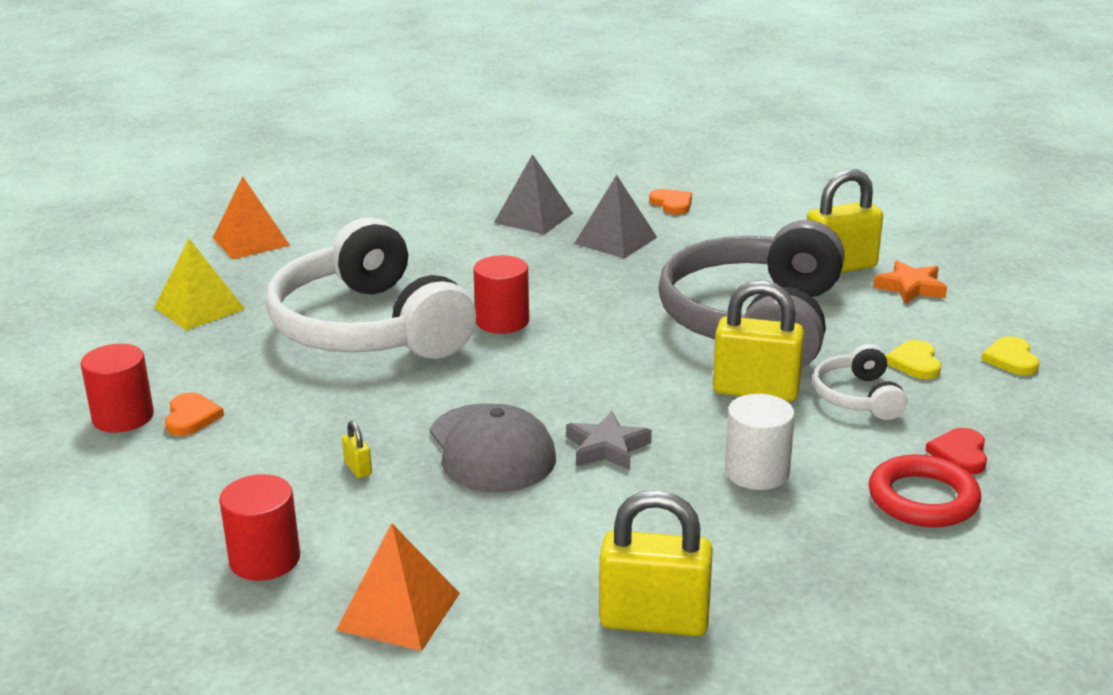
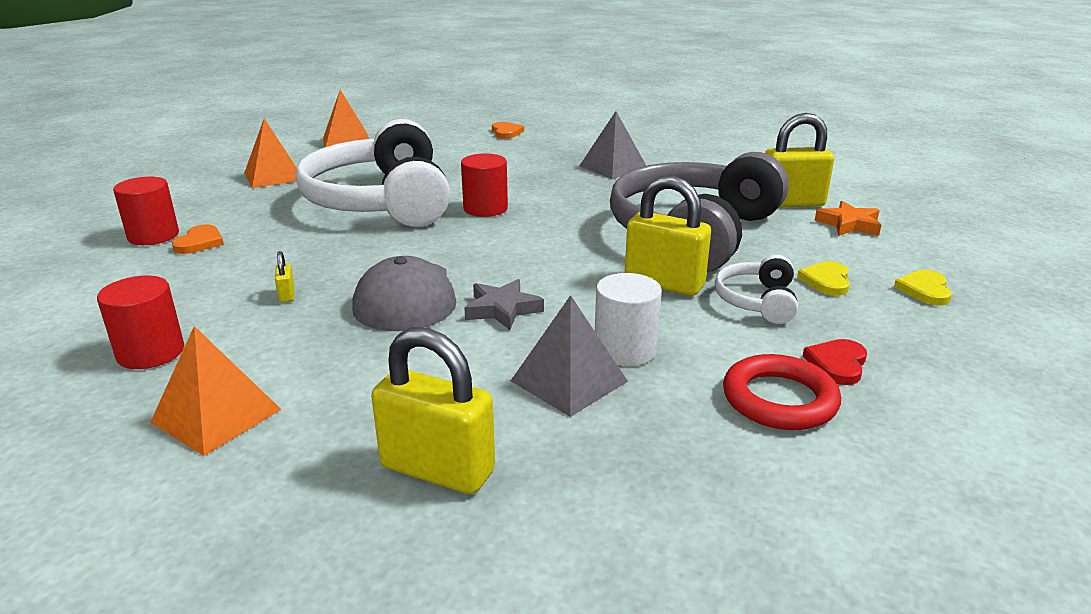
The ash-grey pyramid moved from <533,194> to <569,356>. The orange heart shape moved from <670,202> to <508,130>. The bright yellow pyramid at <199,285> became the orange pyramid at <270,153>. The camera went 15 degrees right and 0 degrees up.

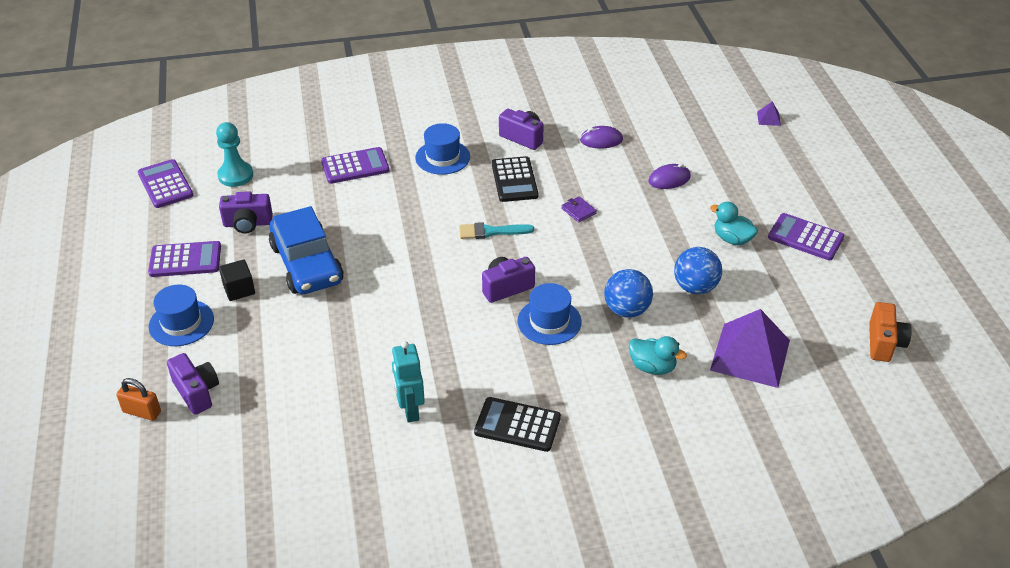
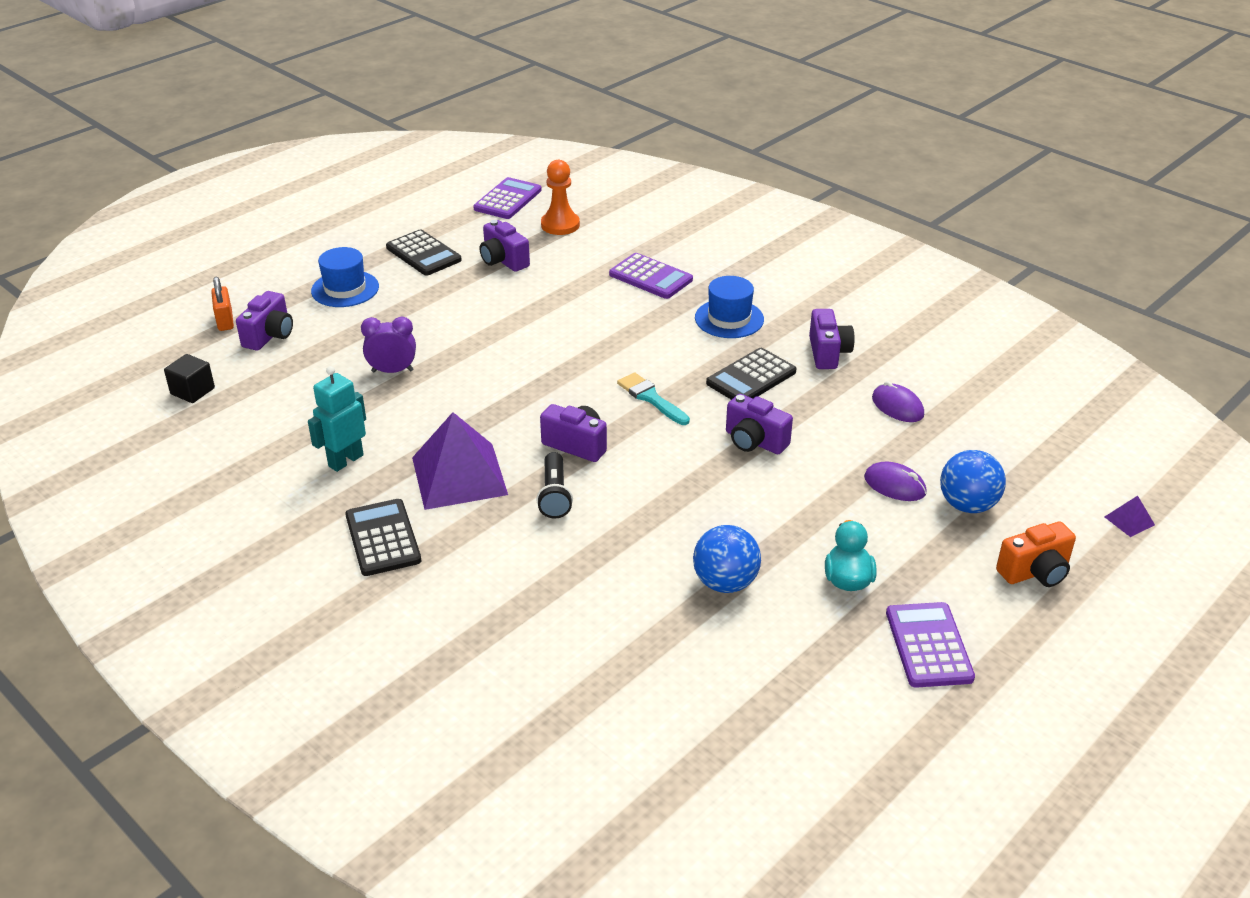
The teal pawn at <234,154> became the orange pawn at <560,197>. The royal purple billfold at <579,209> was replaced by the royal purple compact camera at <759,424>. The cobalt toy car at <306,250> disappeared. The royal purple adding machine at <184,259> became the black adding machine at <424,252>. The black cube moved from <237,280> to <189,378>. The cobalt ball moved from <628,293> to <973,481>. The cobalt top hat at <549,314> was replaced by the black pocket torch at <554,485>. The orange compact camera moved from <890,332> to <1036,554>. The royal purple pyramid moved from <750,348> to <460,461>. The teal duck at <658,355> disappeared. The royal purple alarm clock at <388,345> appeared. The camera went 55 degrees right and 5 degrees down.

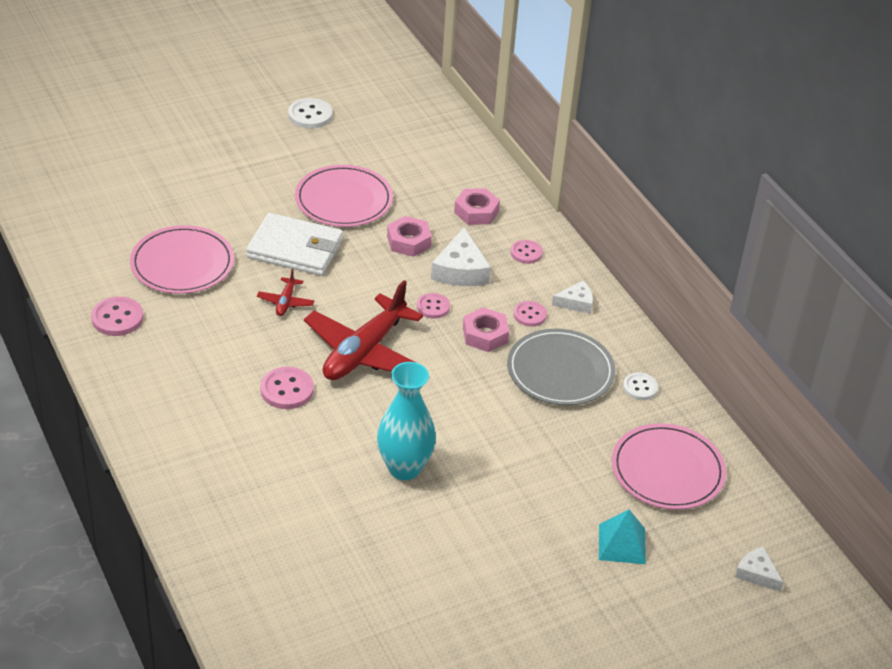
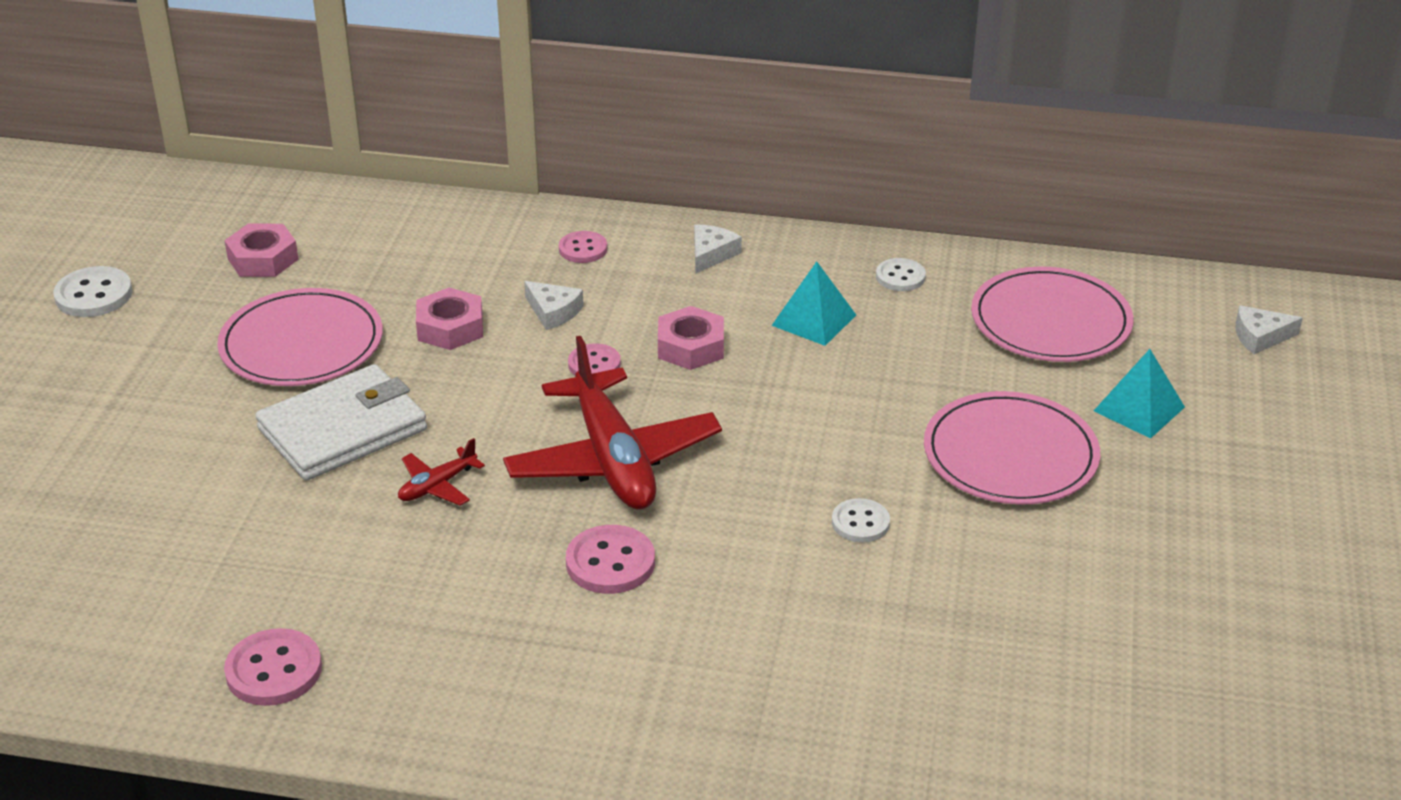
The pink hex nut moved from <477,206> to <261,250>. The pink dinner plate moved from <182,259> to <1012,447>. The pure white cheese wedge at <461,256> changed to 0.60 times the size. The crimson aeroplane at <285,292> turned 90 degrees clockwise. The pink button at <530,314> disappeared. The ash-grey dinner plate at <561,367> was replaced by the teal pyramid at <813,303>. The teal vase at <406,421> was replaced by the pure white button at <861,520>. The camera went 50 degrees left and 5 degrees down.

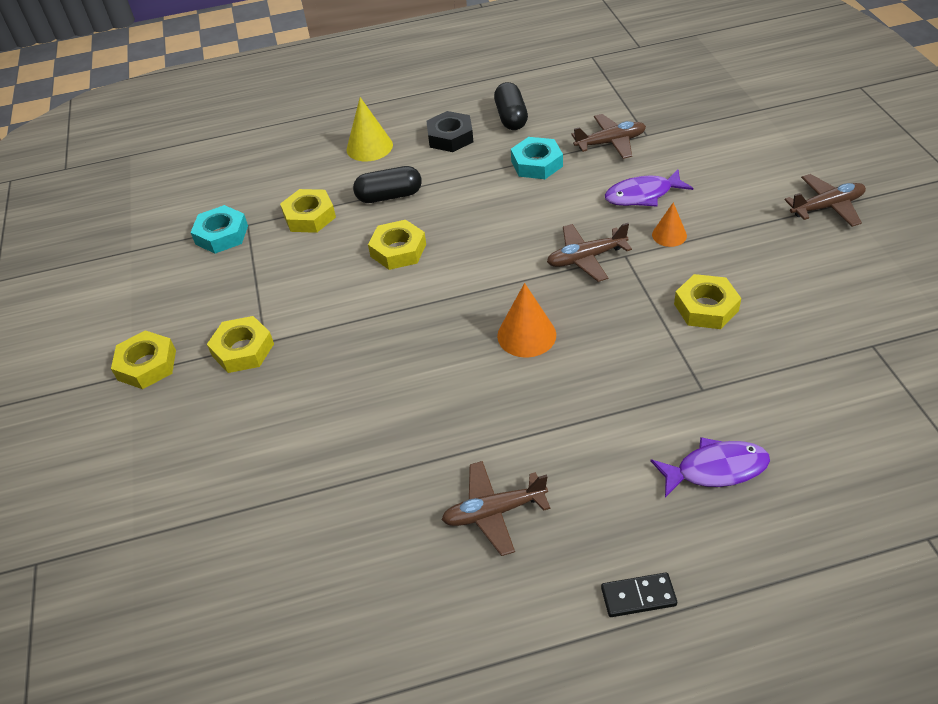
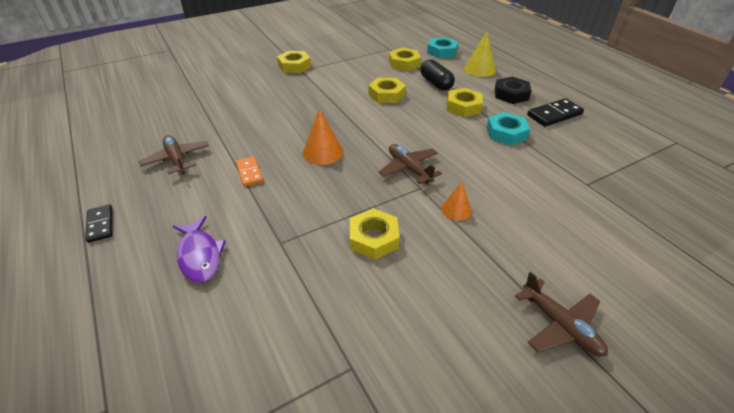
The black pill shape at <511,106> was replaced by the black domino at <555,112>. The brown aeroplane at <608,136> disappeared. The royal purple toy fish at <649,188> disappeared. The teal hex nut moved from <219,229> to <442,47>. The bright yellow hex nut moved from <143,359> to <465,102>. The orange domino at <249,171> appeared. The camera went 70 degrees right and 5 degrees down.

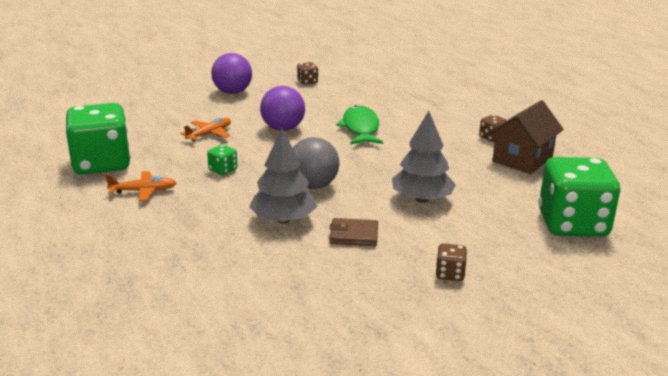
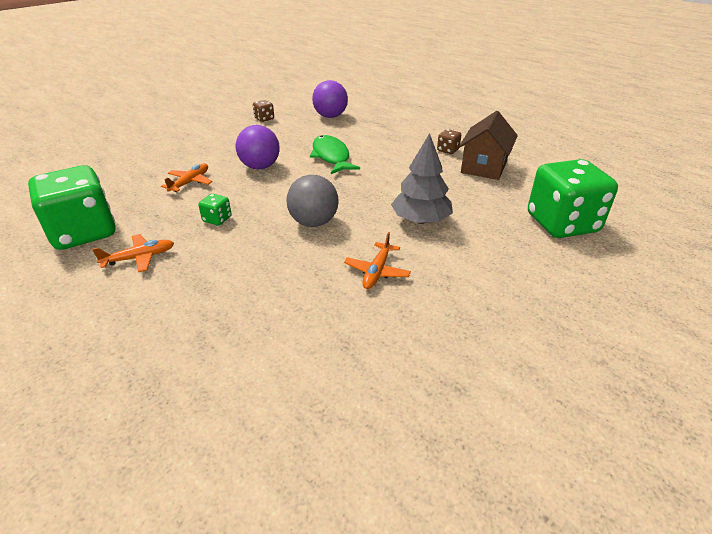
The royal purple ball moved from <231,73> to <330,99>. The ash-grey tree at <283,176> disappeared. The brown billfold at <353,232> was replaced by the orange aeroplane at <377,260>. The brown dice at <451,262> disappeared. The camera went 15 degrees left and 10 degrees up.

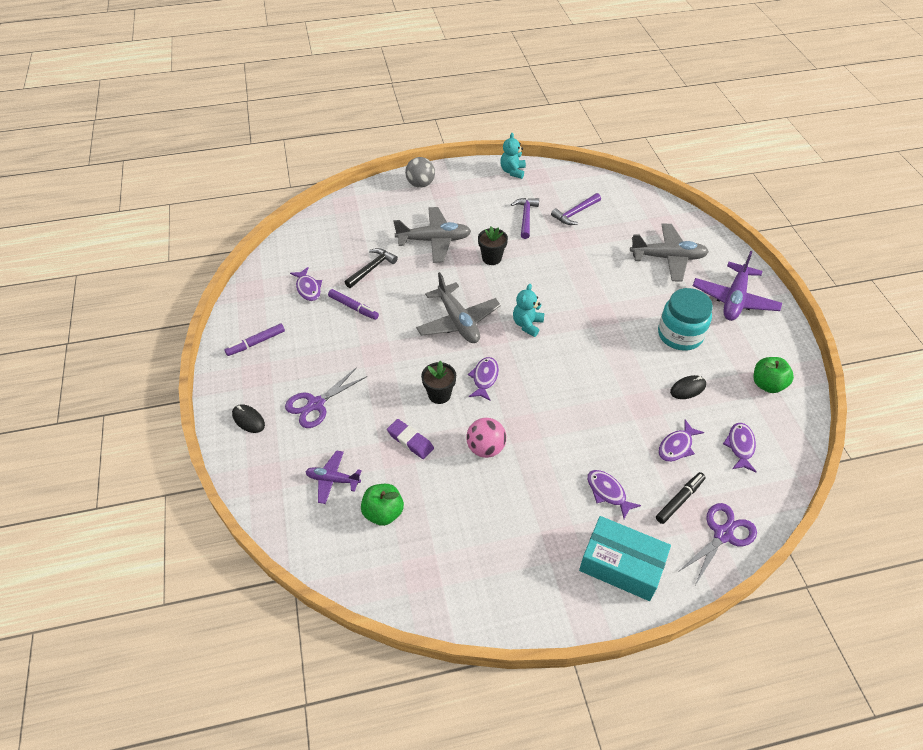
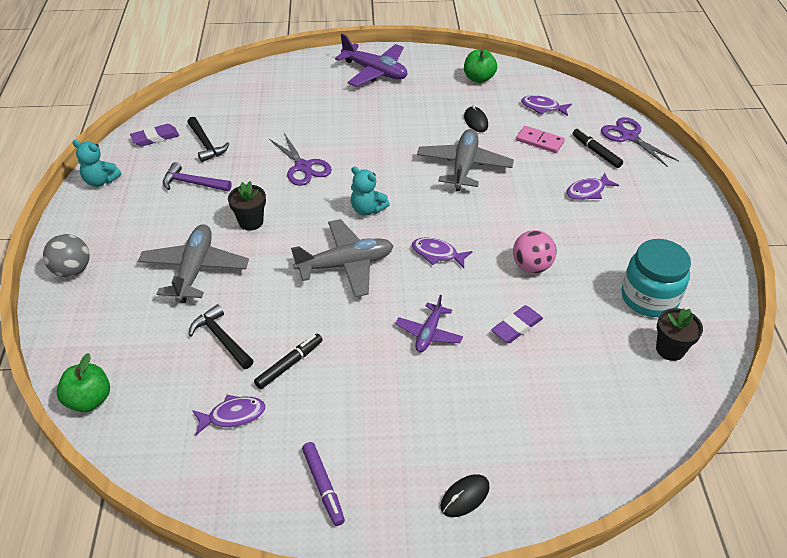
The royal purple claw hammer at <576,209> became the black claw hammer at <208,139>. The ash-grey aeroplane moved from <669,253> to <465,160>. The teal jam jar moved from <685,319> to <656,278>. The royal purple felt pen at <353,304> became the black felt pen at <288,361>. The black plant pot moved from <438,382> to <679,334>. The royal purple shears moved from <326,397> to <300,159>. The royal purple toy fish at <681,441> was replaced by the pink domino at <540,139>. The royal purple aeroplane moved from <333,477> to <429,323>. The emerald apple moved from <382,505> to <83,382>. The teal package at <625,558> disappeared. The royal purple pencil eraser at <154,135> appeared. The camera went 80 degrees left and 5 degrees down.

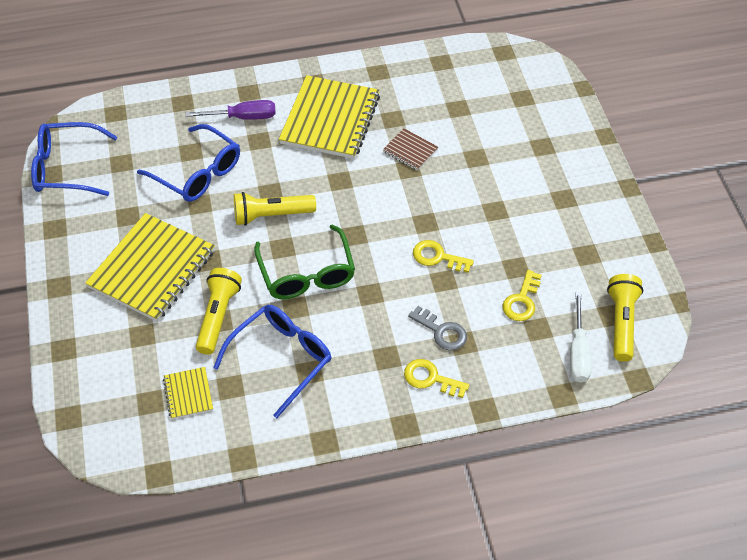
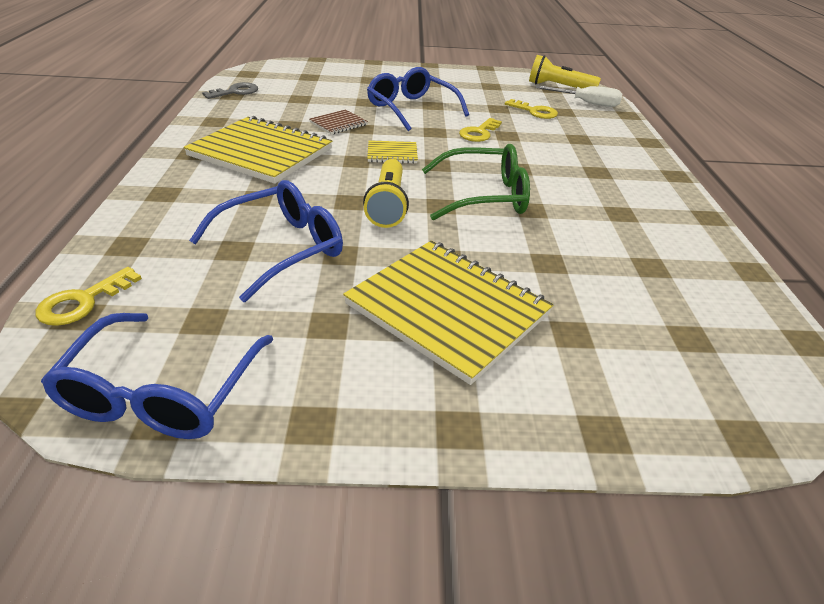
The royal purple flat screwdriver at <230,110> disappeared. The bright yellow pocket torch at <219,311> disappeared. The cobalt eyeglasses moved from <272,361> to <418,99>. The ash-grey latchkey moved from <437,328> to <230,90>. The bright yellow latchkey moved from <436,378> to <88,296>. The bright yellow notepad moved from <188,393> to <392,152>. The camera went 80 degrees left and 15 degrees down.

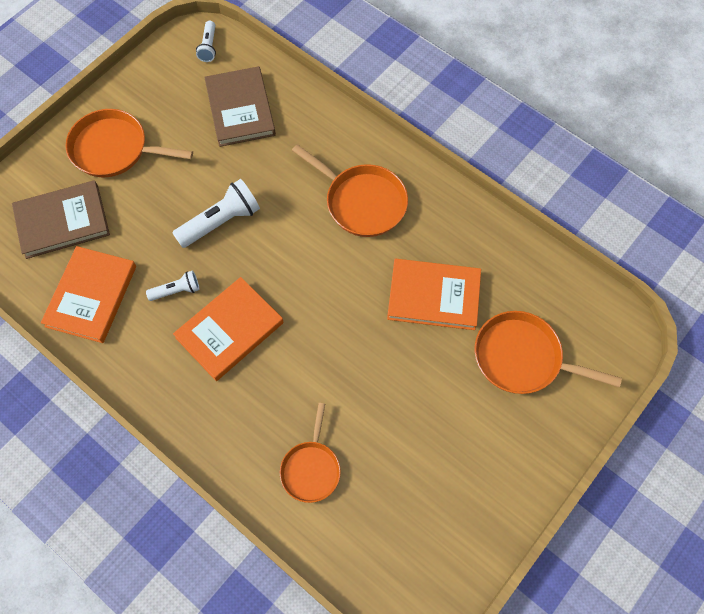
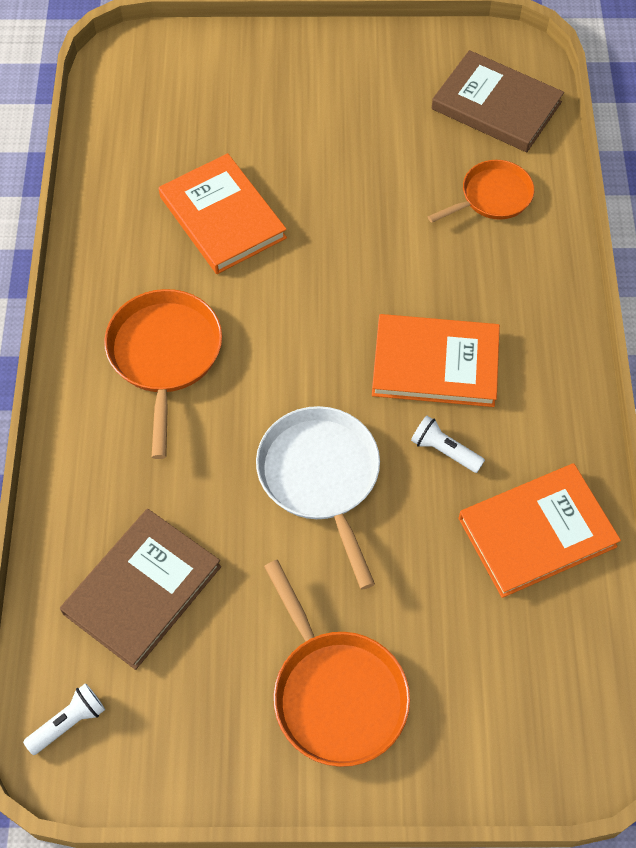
The pure white pocket torch at <216,213> was replaced by the pure white pan at <318,498>. The brown hardback moved from <61,219> to <497,101>. The orange pan at <548,352> disappeared. The camera went 130 degrees left and 5 degrees down.

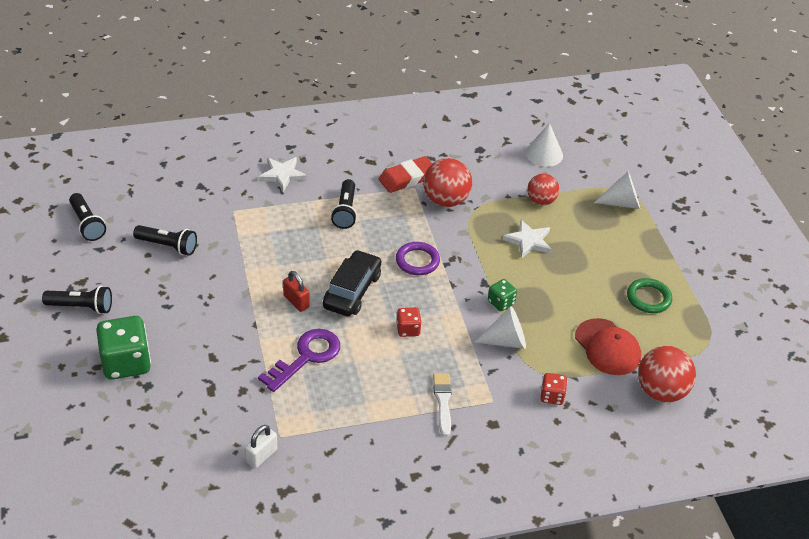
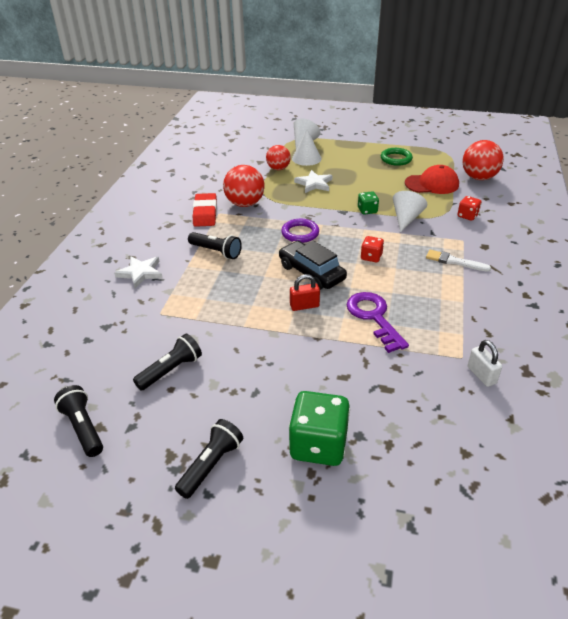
The pure white solid cone moved from <544,145> to <307,147>. The black pocket torch at <87,217> turned 120 degrees counterclockwise. The camera went 60 degrees left and 5 degrees down.

